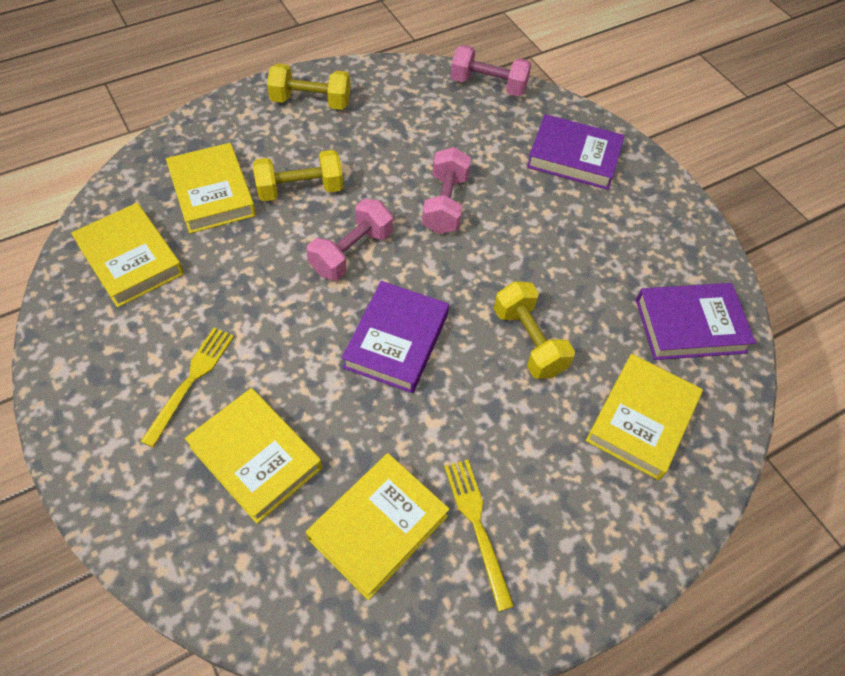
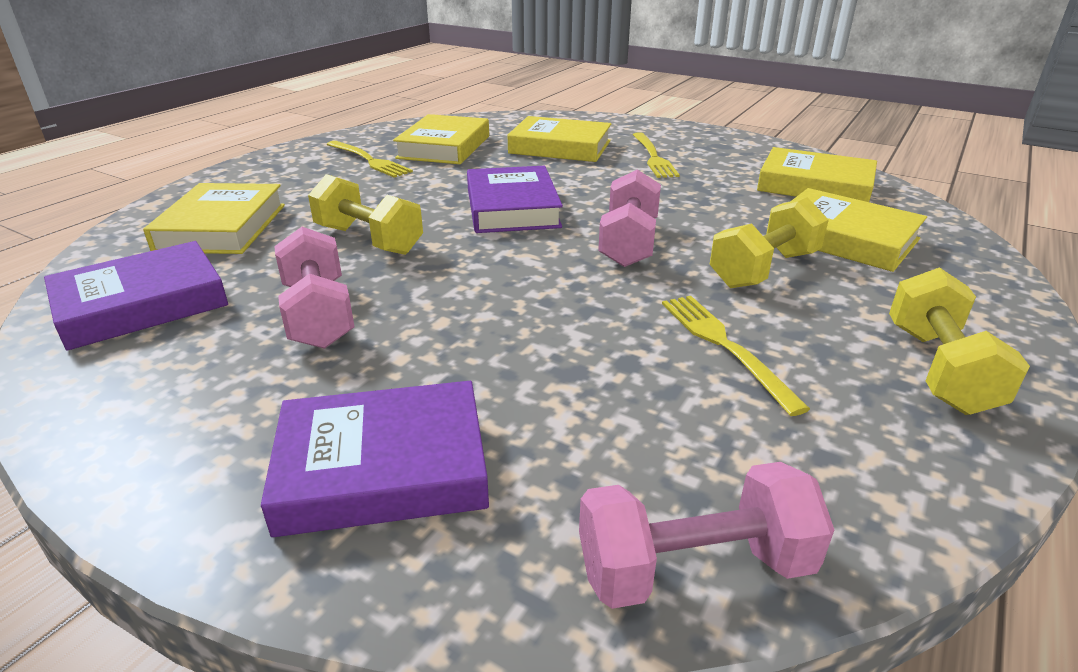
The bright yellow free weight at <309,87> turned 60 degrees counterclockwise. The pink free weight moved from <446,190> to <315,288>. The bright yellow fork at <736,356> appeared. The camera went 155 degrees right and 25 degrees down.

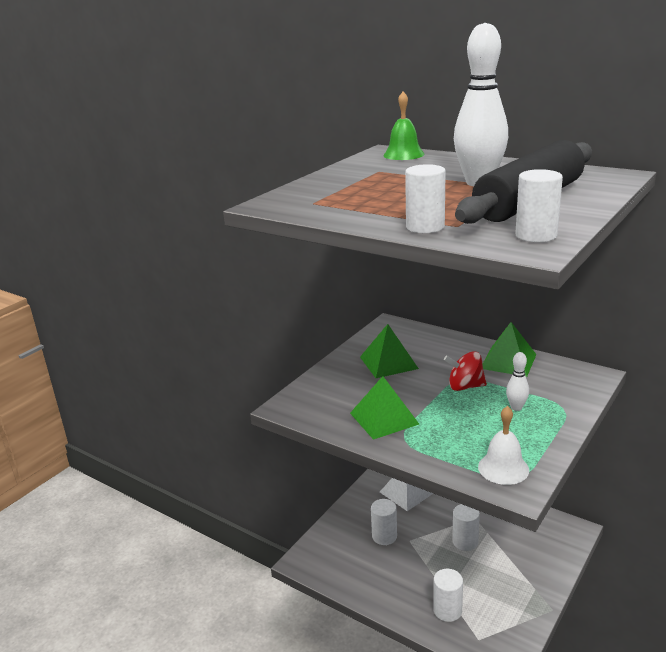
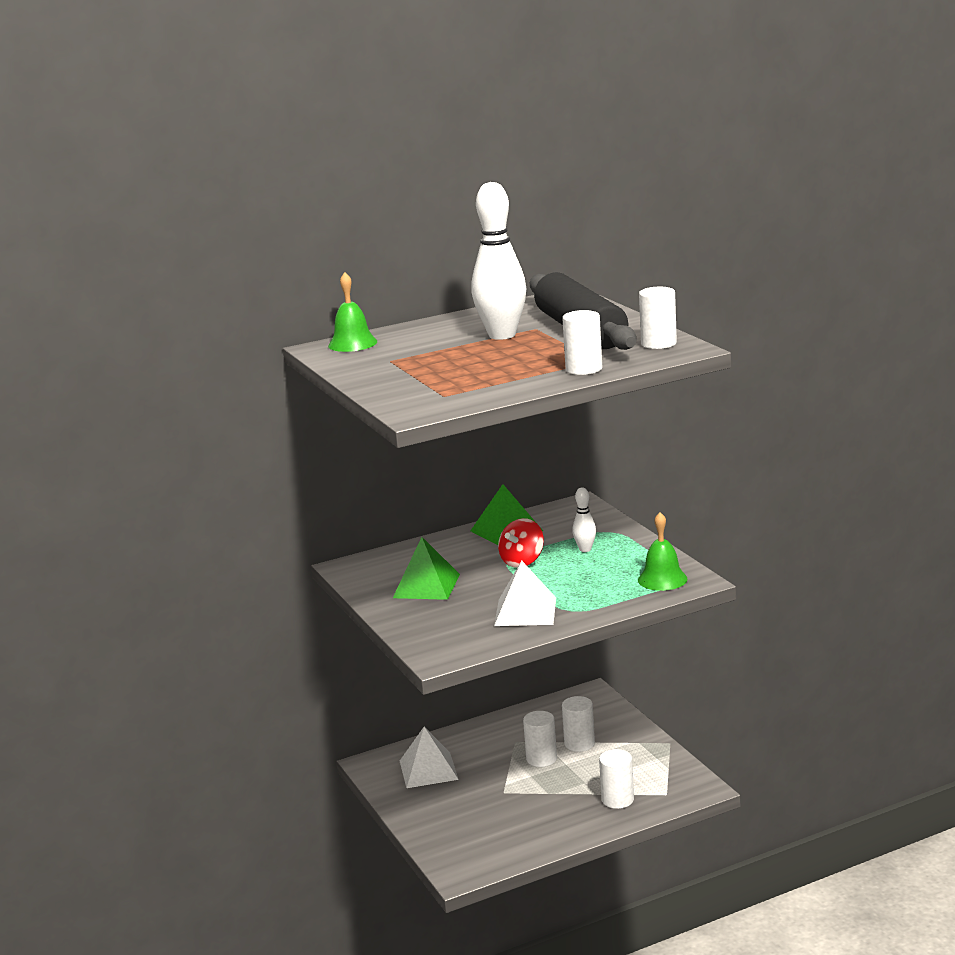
The emerald pyramid at <384,408> became the pure white pyramid at <525,593>. The pure white bell at <503,445> became the emerald bell at <662,551>. The pure white cylinder moved from <384,522> to <578,724>. The camera went 60 degrees left and 5 degrees down.

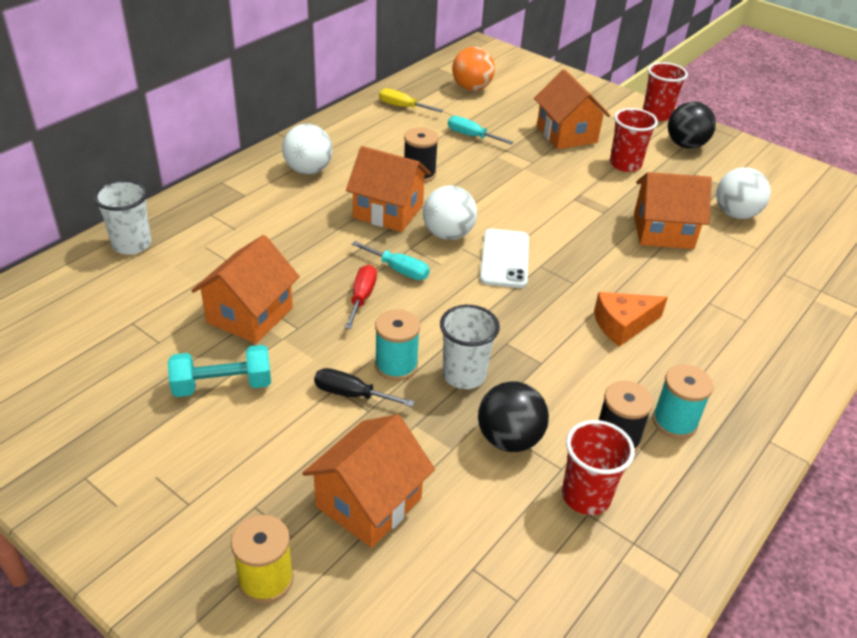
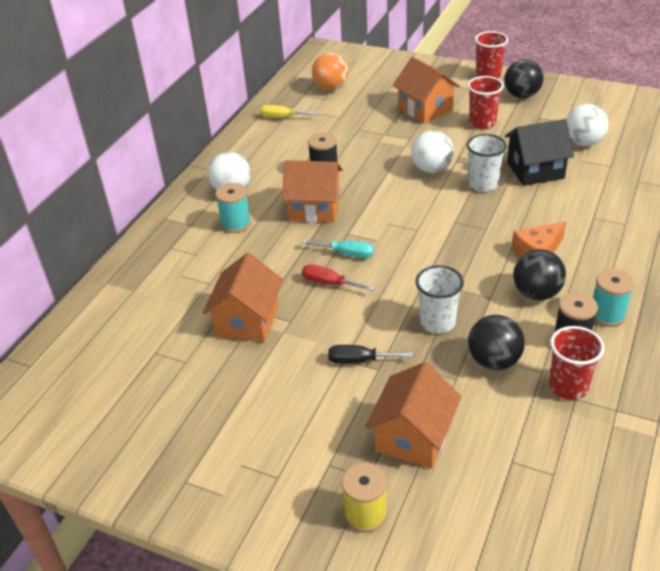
The teal flat screwdriver at <480,130> disappeared. The orange house at <673,210> became the black house at <539,152>. The pure white tumbler moved from <122,217> to <486,163>. The pure white ball moved from <450,212> to <432,151>. The pure white smartphone at <504,258> disappeared. The crimson flat screwdriver at <361,297> turned 60 degrees counterclockwise. The teal reel of thread moved from <397,345> to <233,208>. The teal free weight at <219,371> disappeared. The black ball at <539,274> appeared. The camera went 10 degrees left and 0 degrees up.

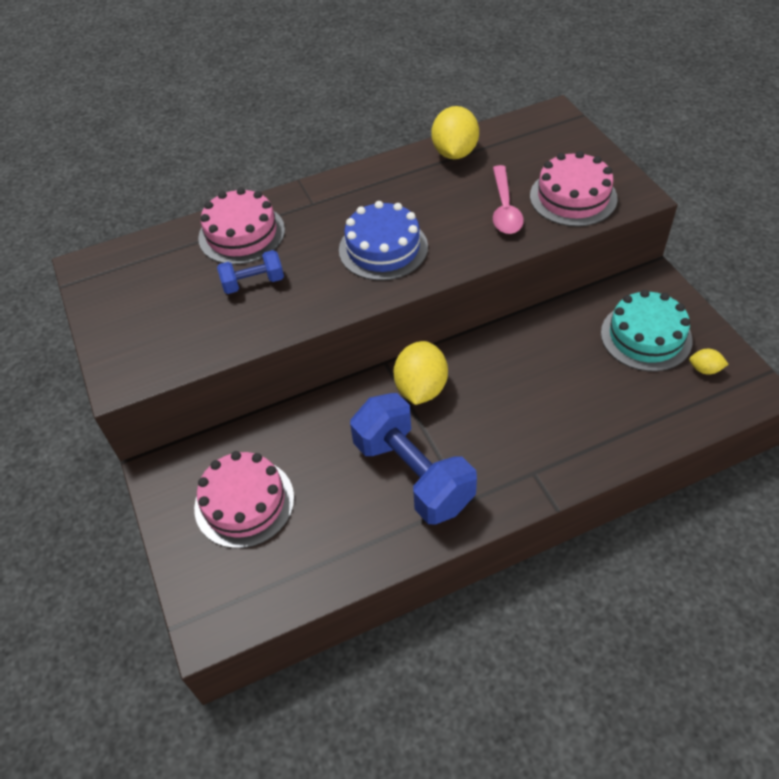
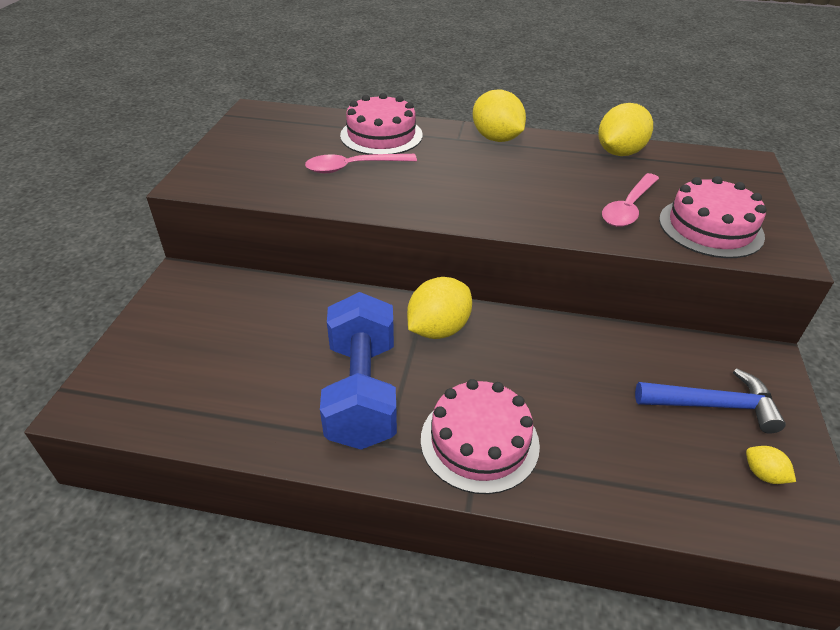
The cobalt cake at <383,241> disappeared. The cobalt free weight at <250,272> was replaced by the pink tablespoon at <361,163>. The teal cake at <647,331> was replaced by the cobalt claw hammer at <710,401>. The pink cake moved from <244,499> to <480,436>. The bright yellow citrus fruit at <499,115> appeared. The camera went 30 degrees right and 10 degrees down.

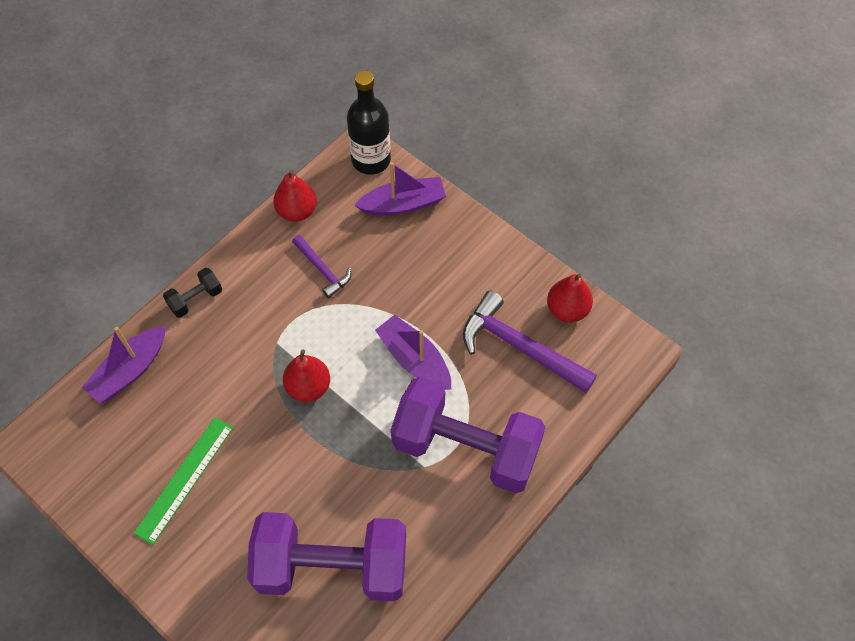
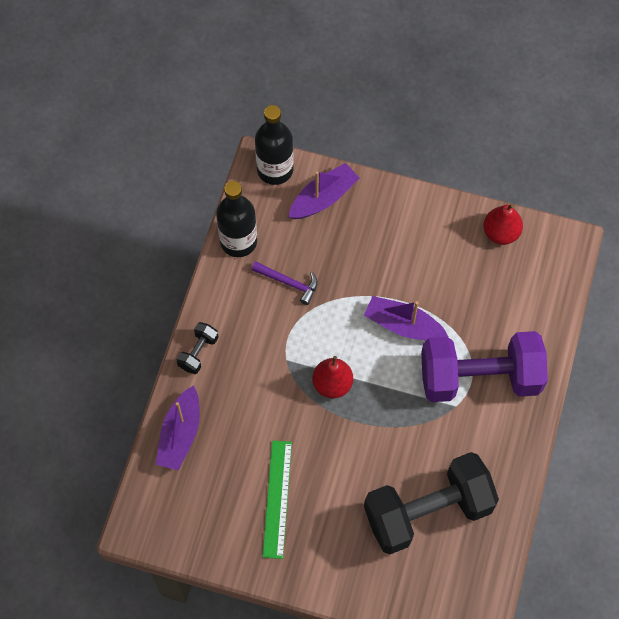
The crimson pear fruit at <295,195> was replaced by the black flask at <236,219>. The royal purple claw hammer at <530,341> disappeared. The royal purple free weight at <326,556> became the black free weight at <431,503>. The camera went 25 degrees left and 5 degrees up.

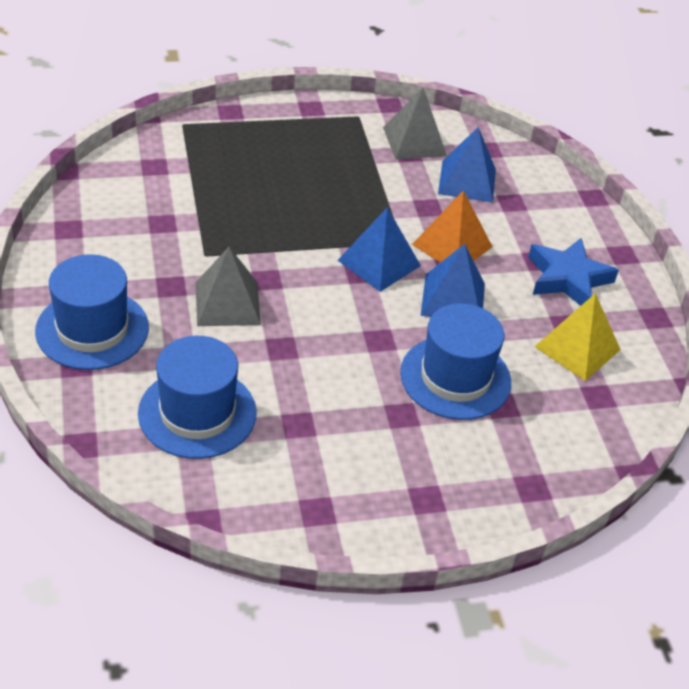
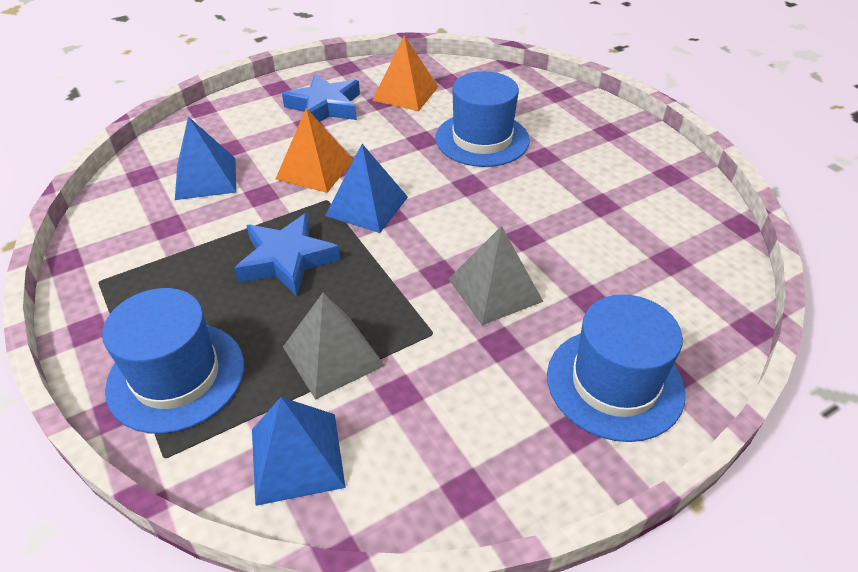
The ash-grey pyramid moved from <415,123> to <334,346>. The cobalt pyramid moved from <453,280> to <299,451>. The bright yellow pyramid at <577,337> became the orange pyramid at <405,73>. The cobalt top hat moved from <197,397> to <173,361>. The cobalt star at <287,254> appeared. The camera went 105 degrees left and 0 degrees up.

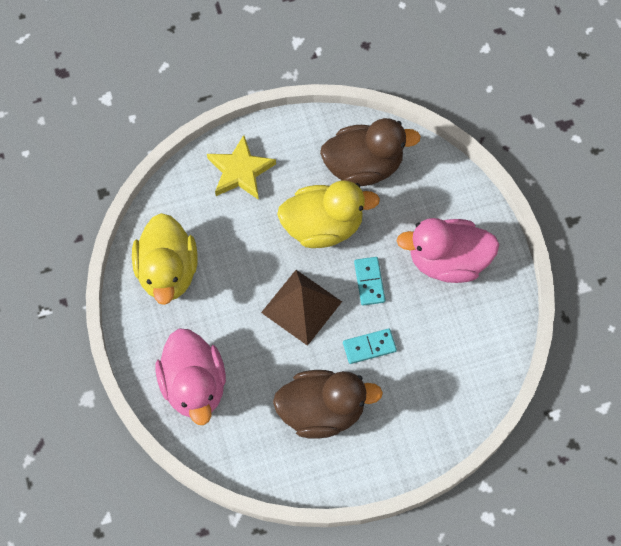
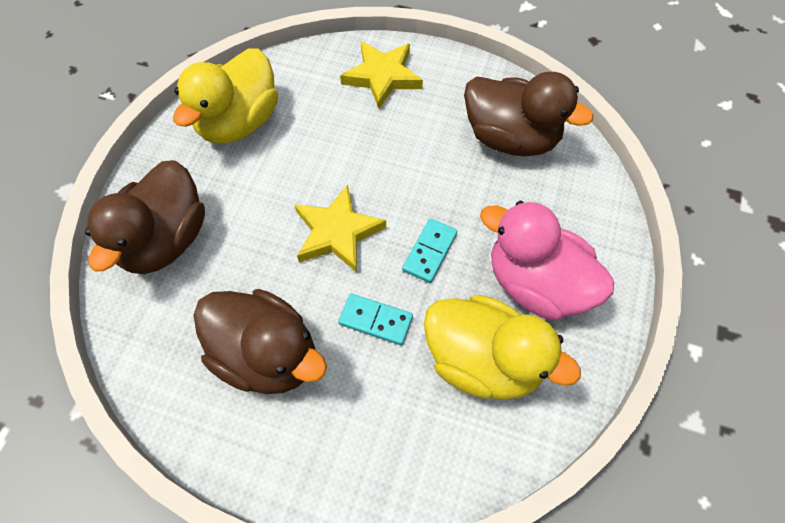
The bright yellow duck moved from <328,214> to <502,347>. The brown pyramid at <301,308> was replaced by the bright yellow star at <340,229>. The pink duck at <190,376> became the brown duck at <145,217>. The camera went 35 degrees right and 5 degrees down.

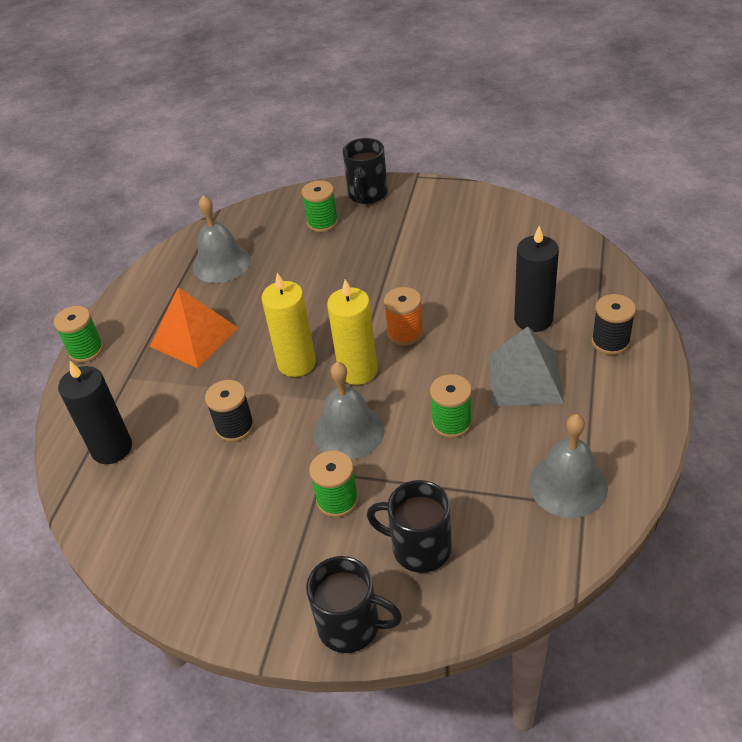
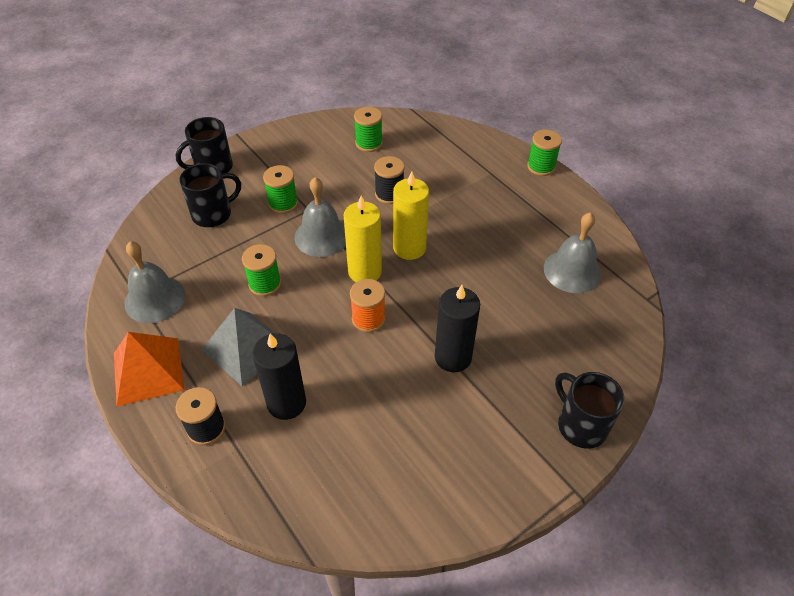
The emerald reel of thread moved from <320,206> to <368,129>. The orange pyramid moved from <194,327> to <149,369>. The black wax candle moved from <95,412> to <457,328>. The camera went 125 degrees right and 5 degrees up.

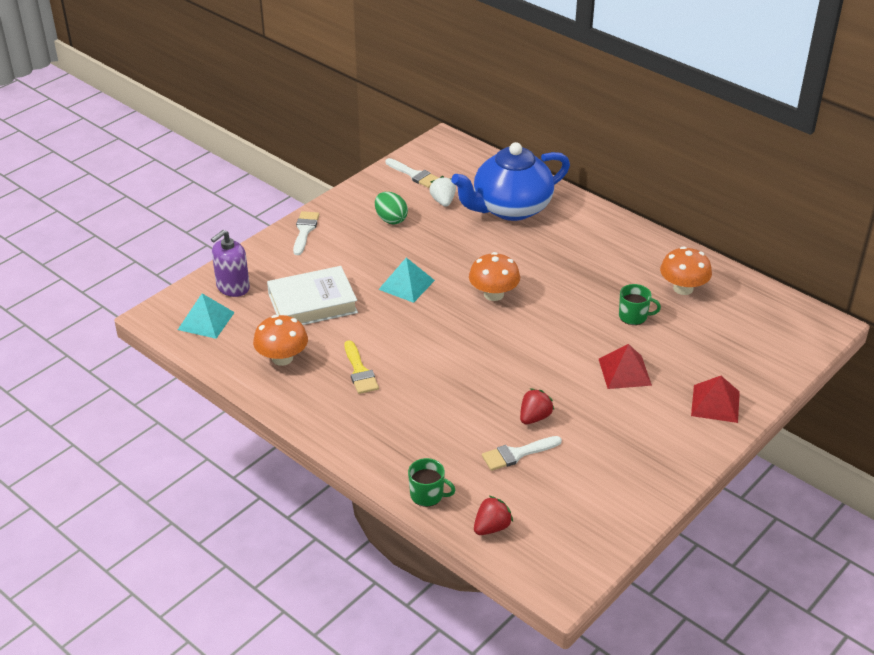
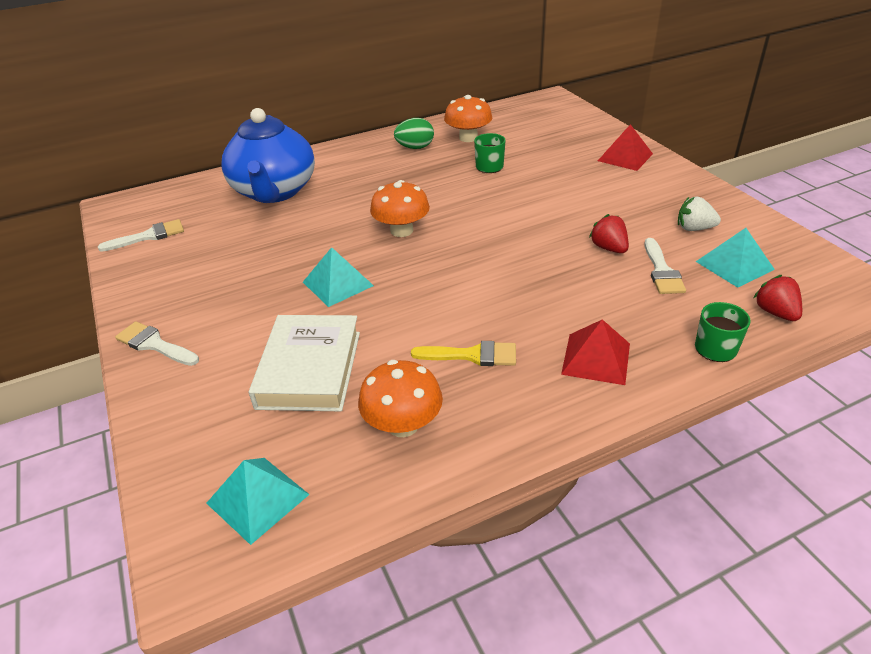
The pure white berry moved from <442,191> to <699,214>. The emerald egg shape moved from <391,208> to <414,133>. The royal purple pump bottle at <230,263> disappeared. The crimson pyramid moved from <625,366> to <595,352>. The teal pyramid at <735,258> appeared. The camera went 65 degrees left and 0 degrees up.

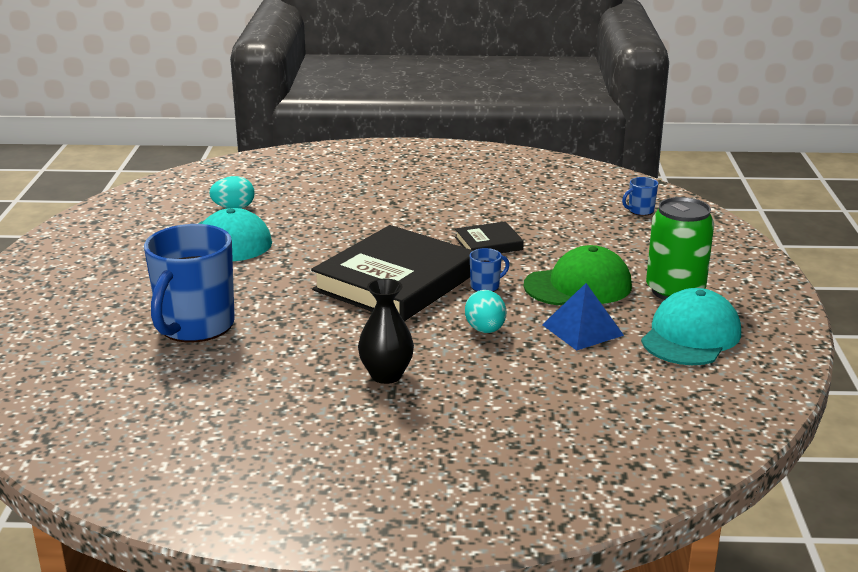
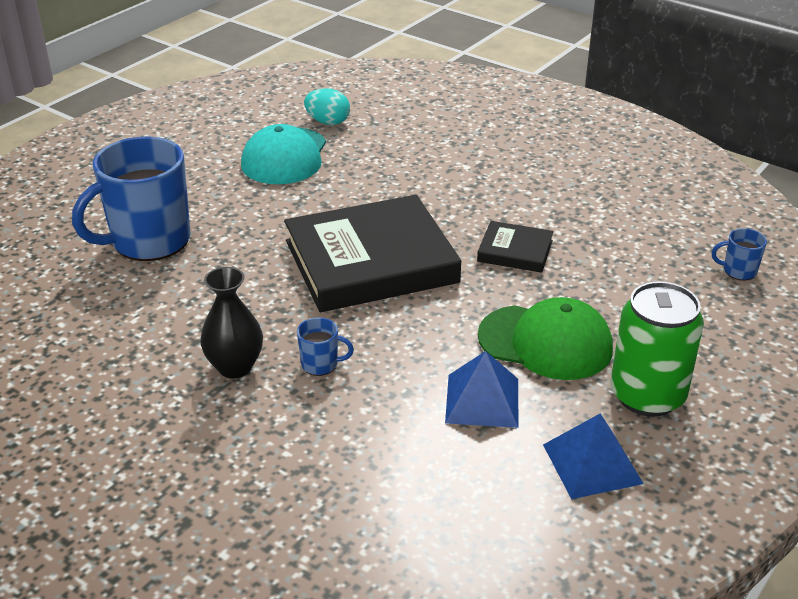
The cobalt coffee mug moved from <489,270> to <325,347>. The teal baseball cap at <691,326> was replaced by the cobalt pyramid at <593,456>. The teal egg shape at <485,311> disappeared. The camera went 35 degrees right and 10 degrees up.

